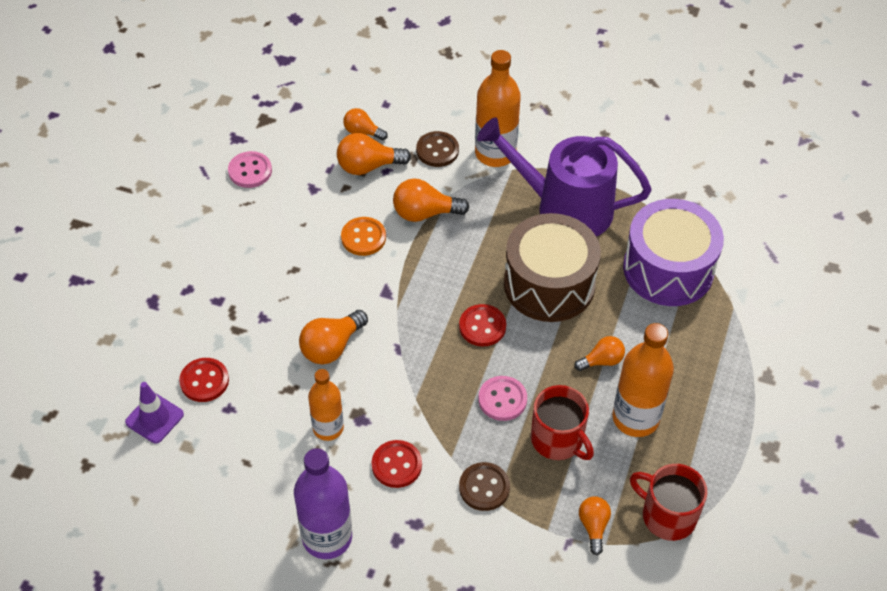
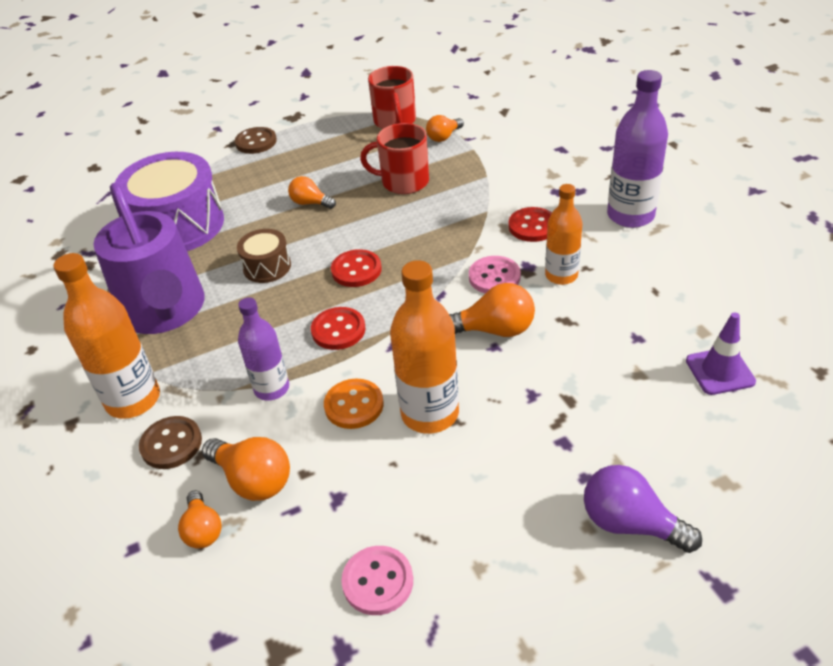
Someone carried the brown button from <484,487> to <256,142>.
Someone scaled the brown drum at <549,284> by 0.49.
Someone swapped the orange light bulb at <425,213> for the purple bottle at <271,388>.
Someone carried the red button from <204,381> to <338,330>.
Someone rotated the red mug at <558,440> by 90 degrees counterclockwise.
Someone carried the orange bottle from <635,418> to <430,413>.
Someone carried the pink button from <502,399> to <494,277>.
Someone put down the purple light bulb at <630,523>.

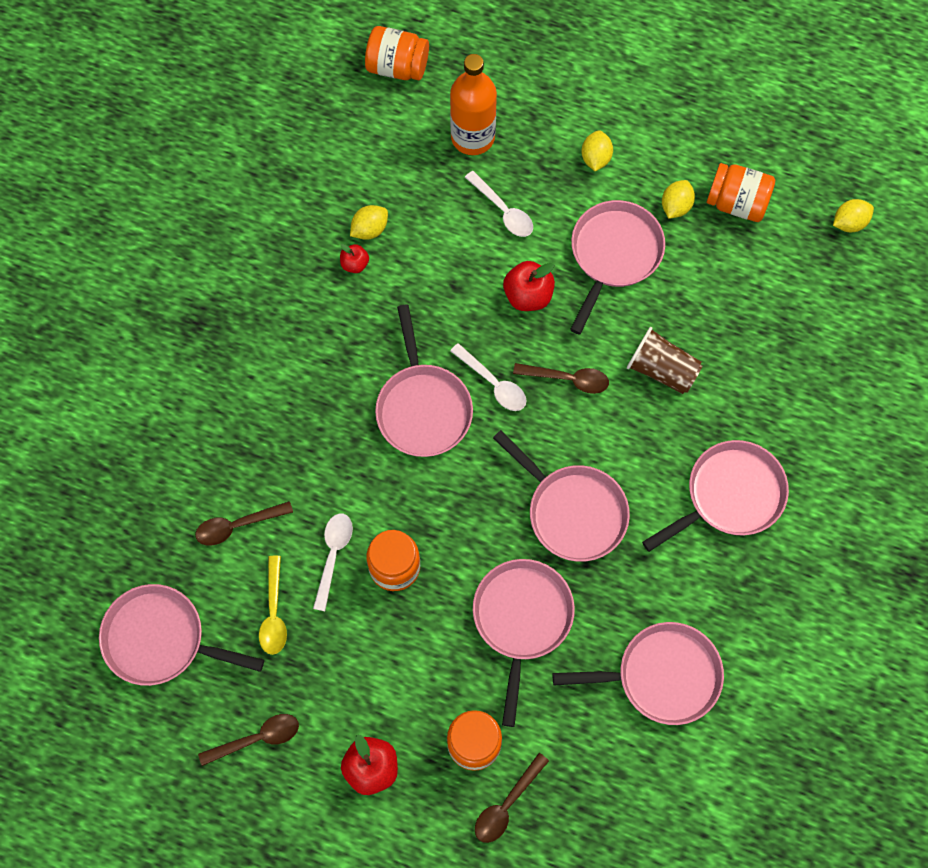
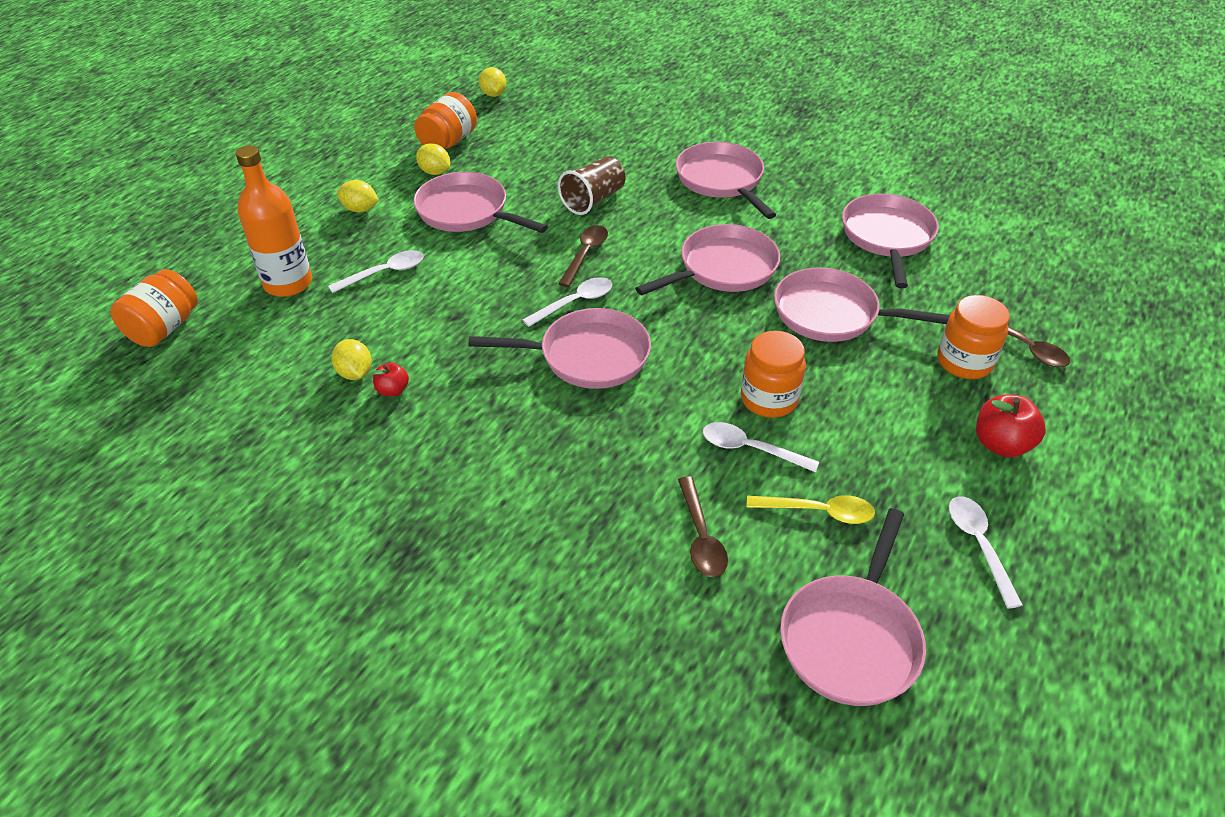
Someone repainted the brown spoon at <257,738>, which became the white spoon at <978,545>.
Someone took away the red apple at <528,295>.

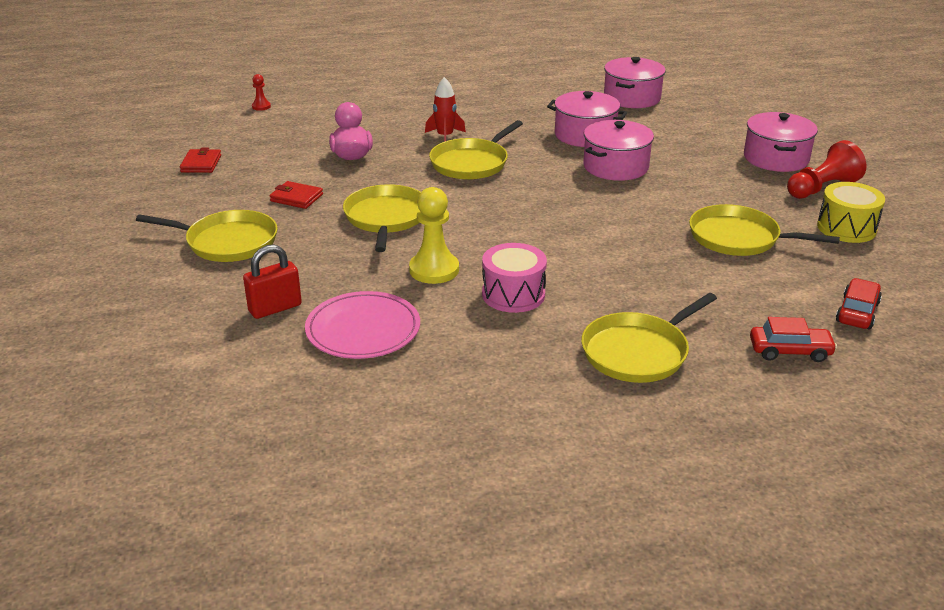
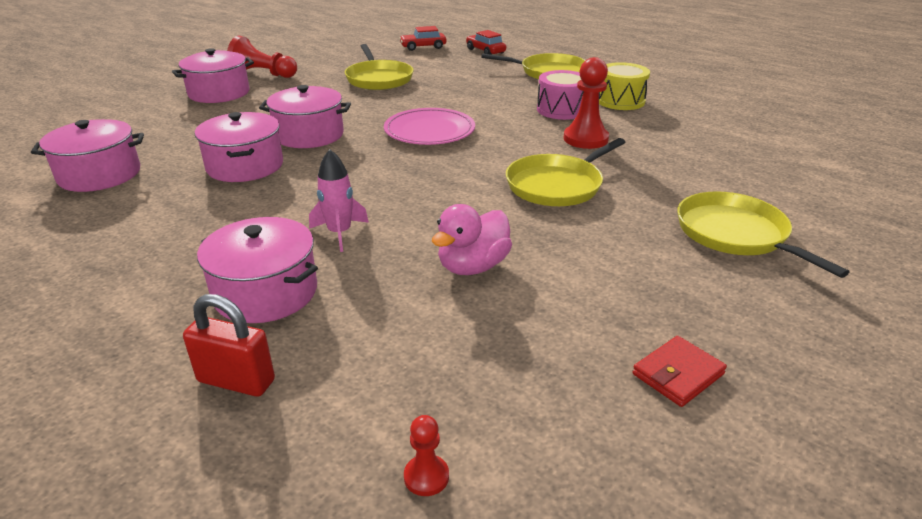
Someone carried the red padlock from <275,308> to <236,381>.
Someone put down the pink pot at <265,292>.
Someone repainted the red rocket at <445,137>, which became the pink rocket at <340,233>.
Someone carried the pink plate from <363,329> to <429,131>.
Someone repainted the yellow pawn at <434,270>, which became the red pawn at <585,139>.
Someone carried the yellow drum from <846,228> to <620,101>.
Someone took away the red wallet at <296,198>.
Someone took away the yellow pan at <471,163>.

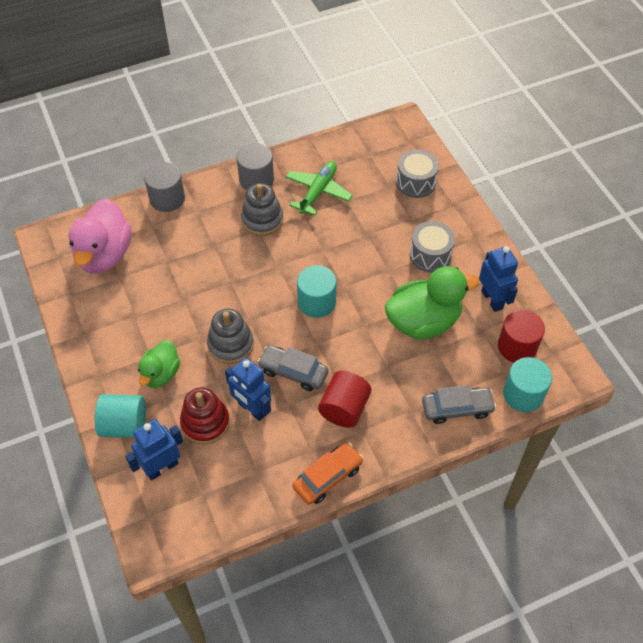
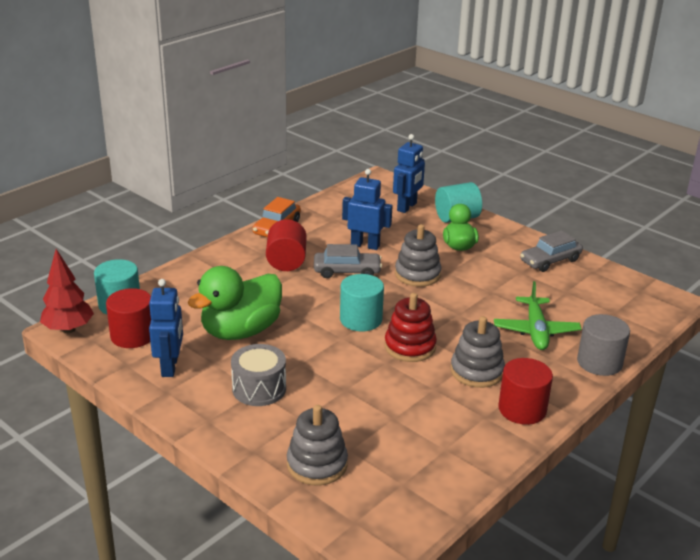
Someone put down the red tree at <69,329>.
Someone rotated the blue robot at <492,299> by 135 degrees counterclockwise.
Someone swapped the grey drum at <415,182> for the grey stacking toy at <317,464>.
Someone carried the red stacking toy from <205,422> to <410,347>.
Someone carried the green plane from <318,192> to <535,331>.
Someone repainted the grey cylinder at <256,179>, which became the red cylinder at <522,409>.
Someone carried the grey car from <457,408> to <550,261>.
Someone took away the pink duck at <104,255>.

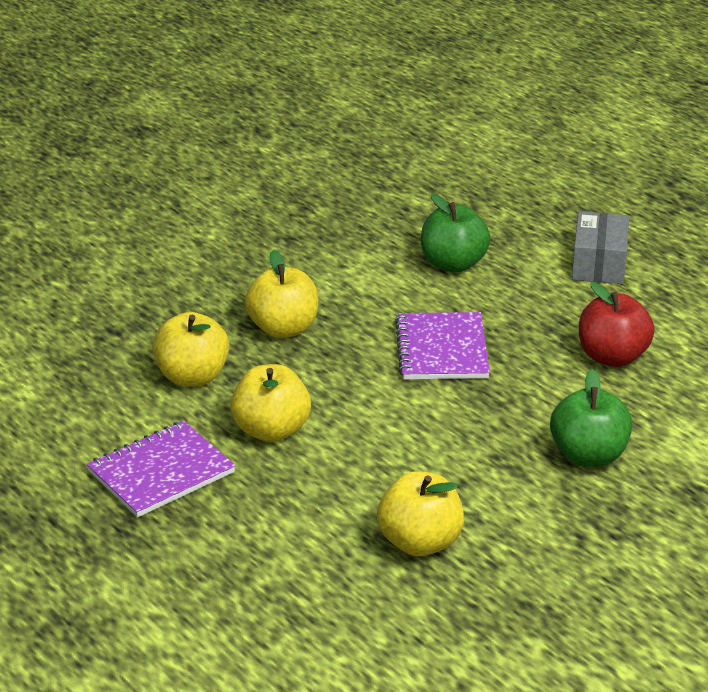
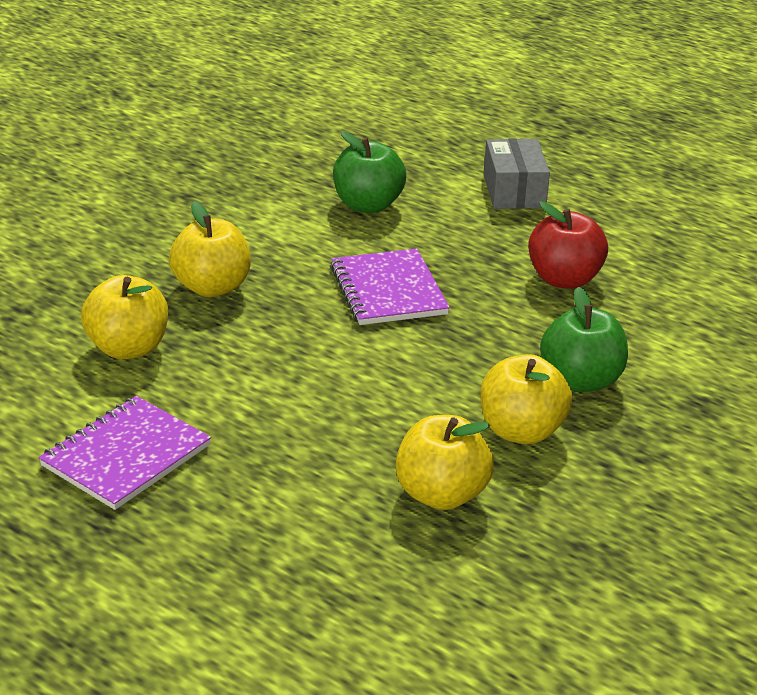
Someone carried the yellow apple from <271,430> to <521,431>.

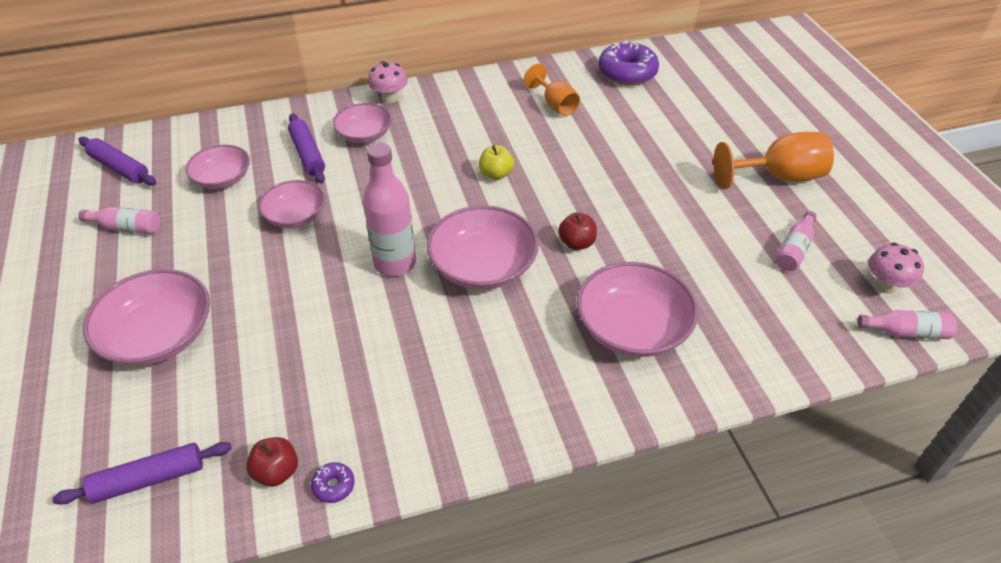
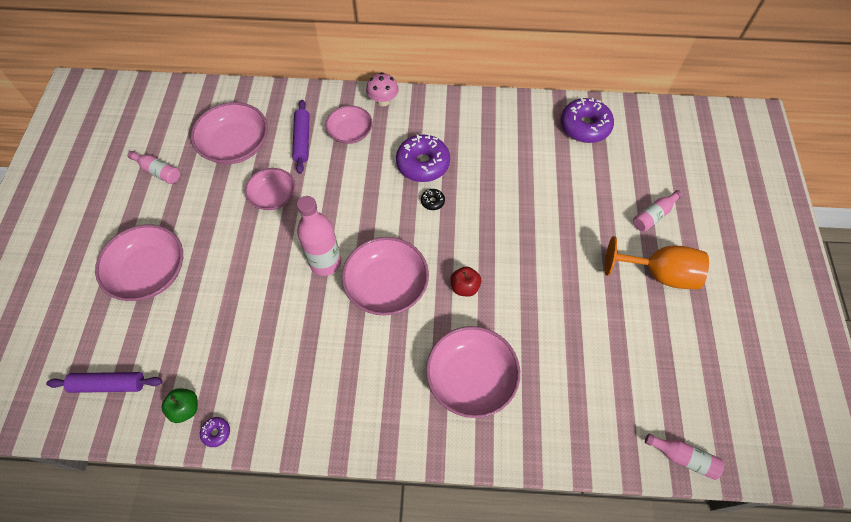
Someone repainted the red apple at <276,472>, which became the green apple at <185,408>.
Someone scaled the pink bowl at <222,178> by 1.58.
Someone put down the purple donut at <423,164>.
Someone swapped the yellow apple at <496,174> for the black donut at <432,201>.
Someone carried the pink bottle from <794,249> to <653,215>.
Someone took away the purple rolling pin at <119,168>.
Someone took away the orange goblet at <555,105>.
Someone took away the pink mushroom at <885,286>.

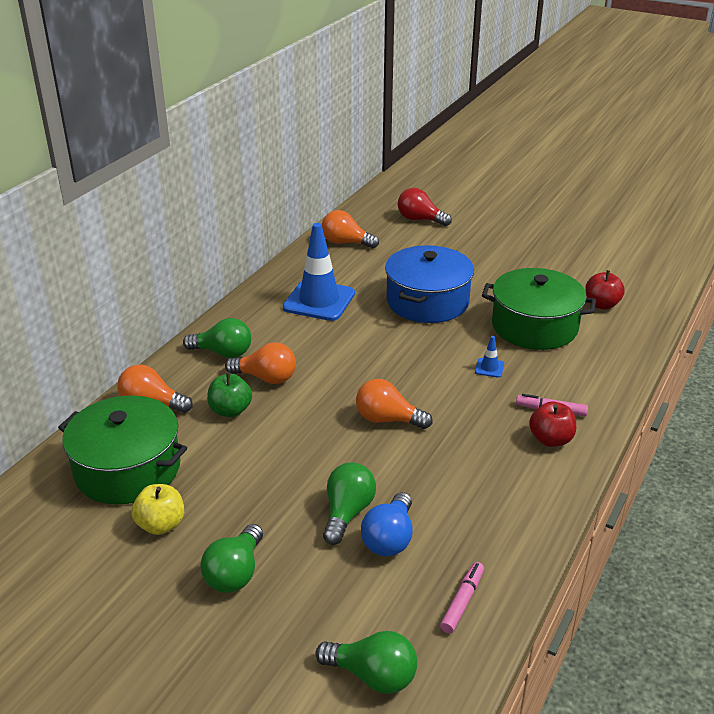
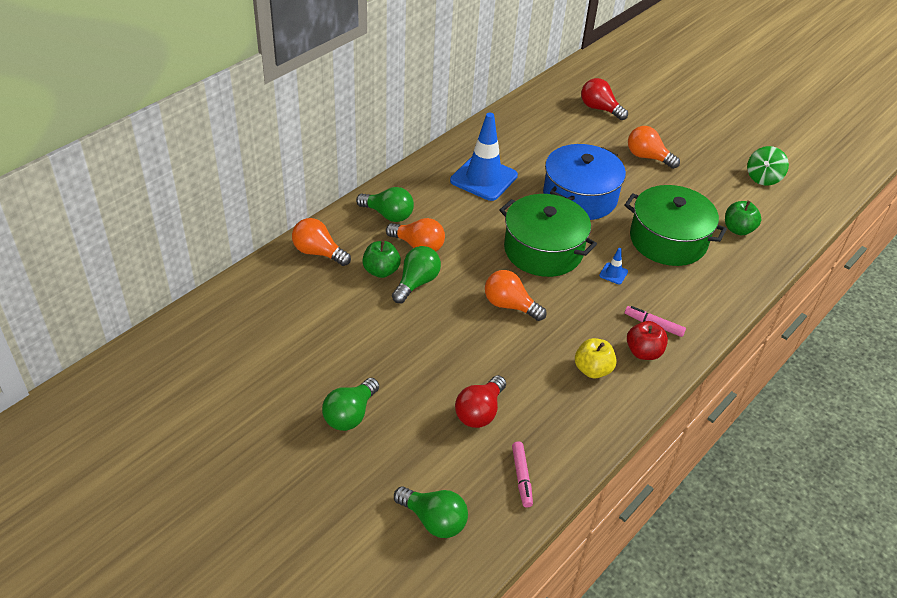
Someone carried the green light bulb from <347,513> to <416,283>.
Someone repainted the blue light bulb at <389,538>, which became the red light bulb at <480,412>.
Someone carried the green pot from <127,469> to <543,250>.
Someone rotated the pink marker at <462,601> by 135 degrees clockwise.
Someone carried the yellow apple from <161,525> to <592,369>.
Someone carried the orange light bulb from <346,243> to <647,157>.
Someone repainted the red apple at <601,305>, which became the green apple at <738,229>.
Someone put down the green spinning top at <763,178>.

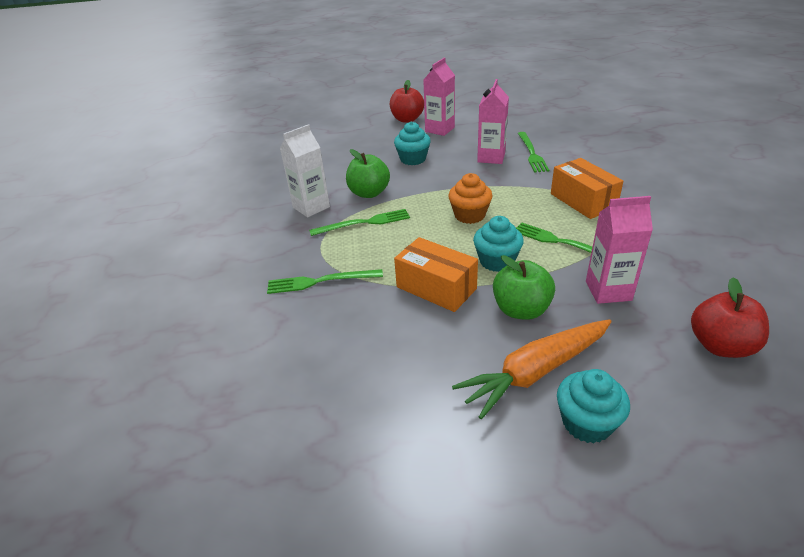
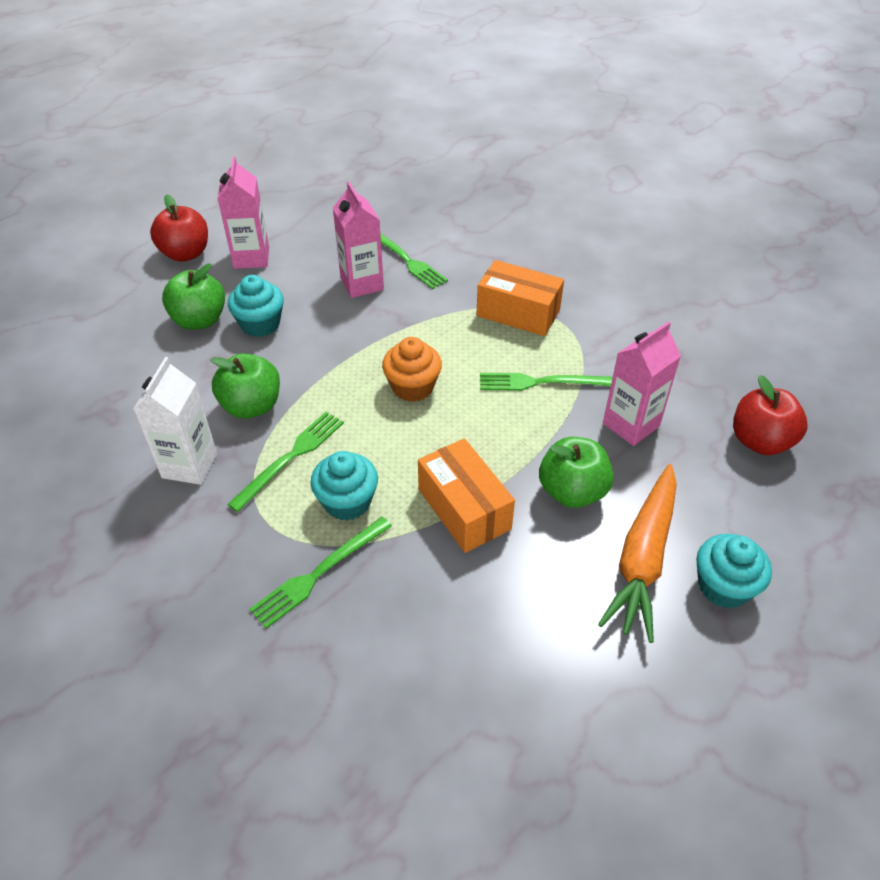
Someone put down the green apple at <199,320>.
Someone carried the turquoise cupcake from <496,261> to <347,502>.
Someone rotated the orange box at <436,288> by 60 degrees clockwise.

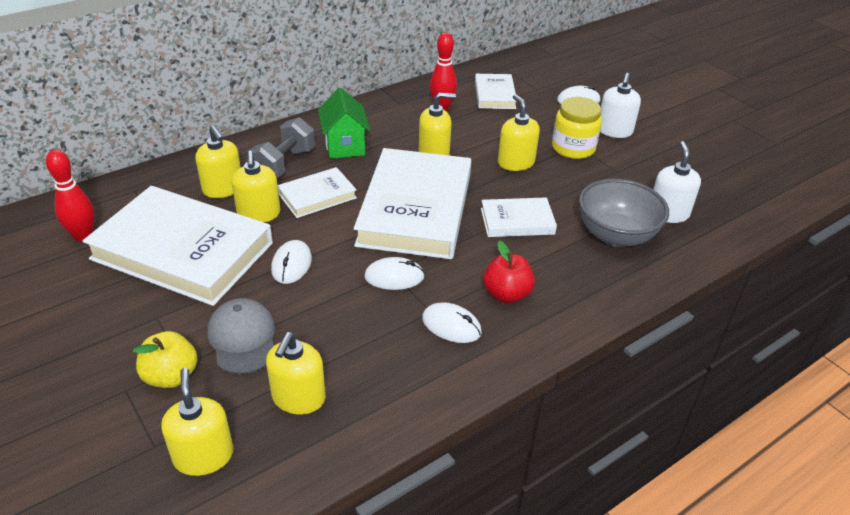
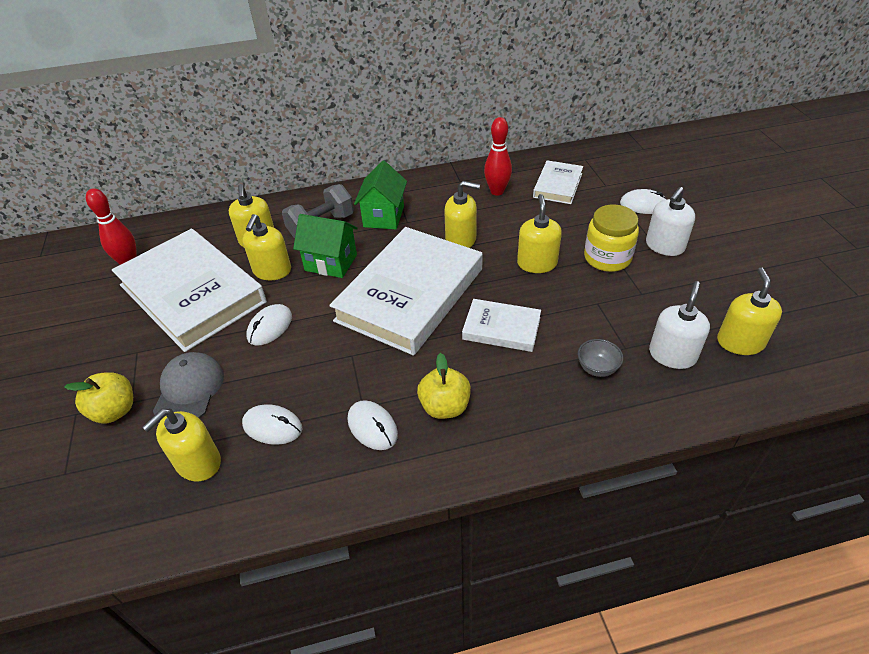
Someone carried the white mouse from <394,277> to <272,426>.
Someone swapped the white book at <317,196> for the green house at <331,263>.
Someone repainted the red apple at <506,294>, which became the yellow apple at <445,407>.
Someone scaled the grey bowl at <616,236> by 0.47.
Someone carried the yellow soap dispenser from <203,456> to <740,342>.

